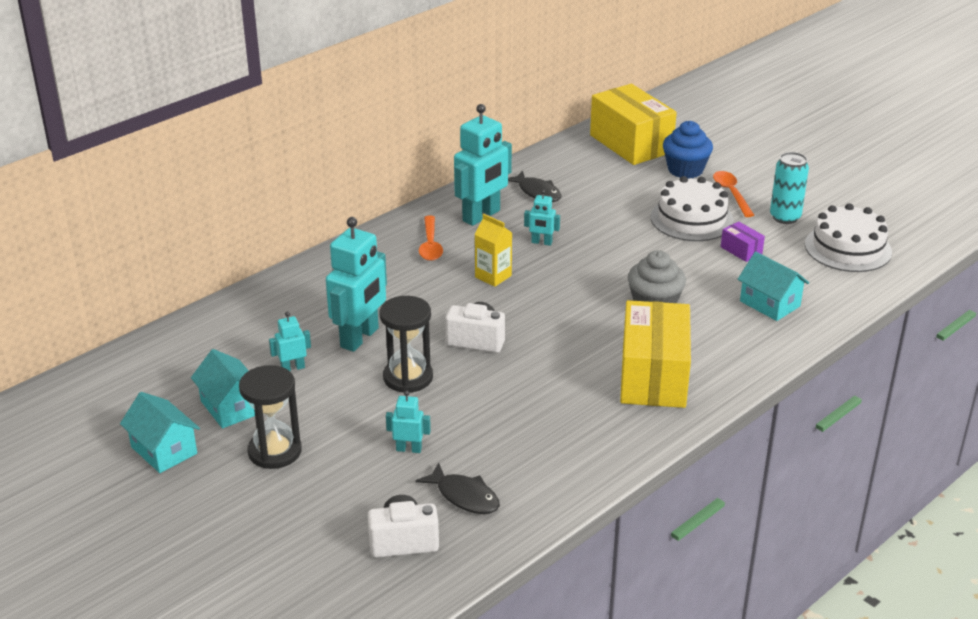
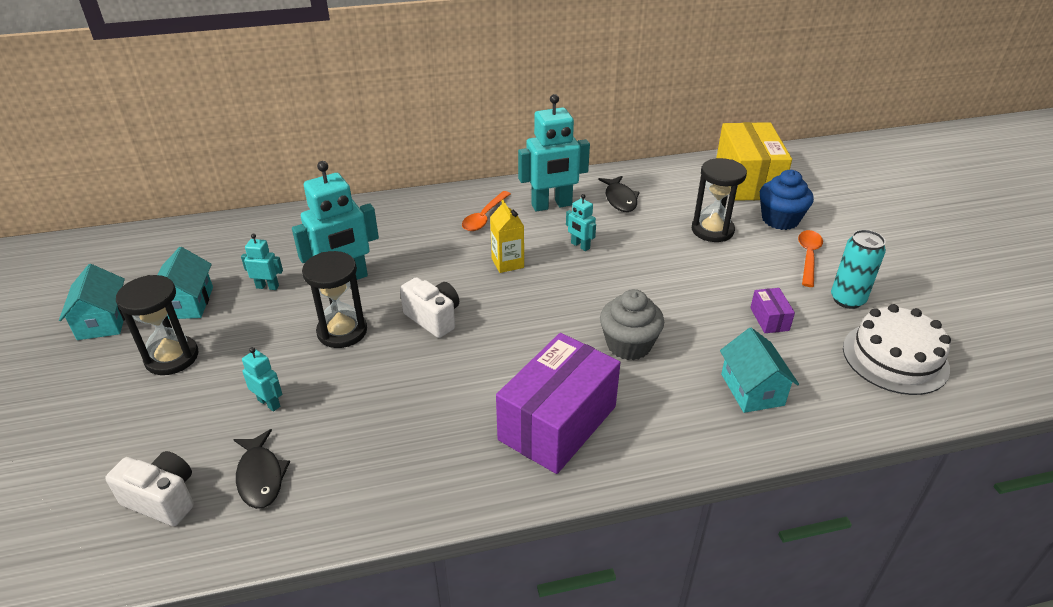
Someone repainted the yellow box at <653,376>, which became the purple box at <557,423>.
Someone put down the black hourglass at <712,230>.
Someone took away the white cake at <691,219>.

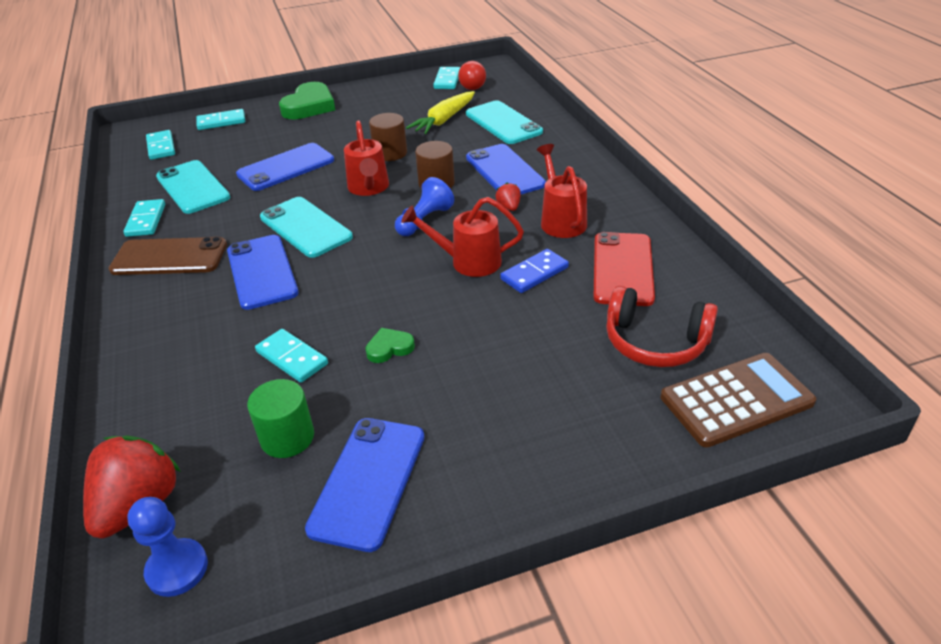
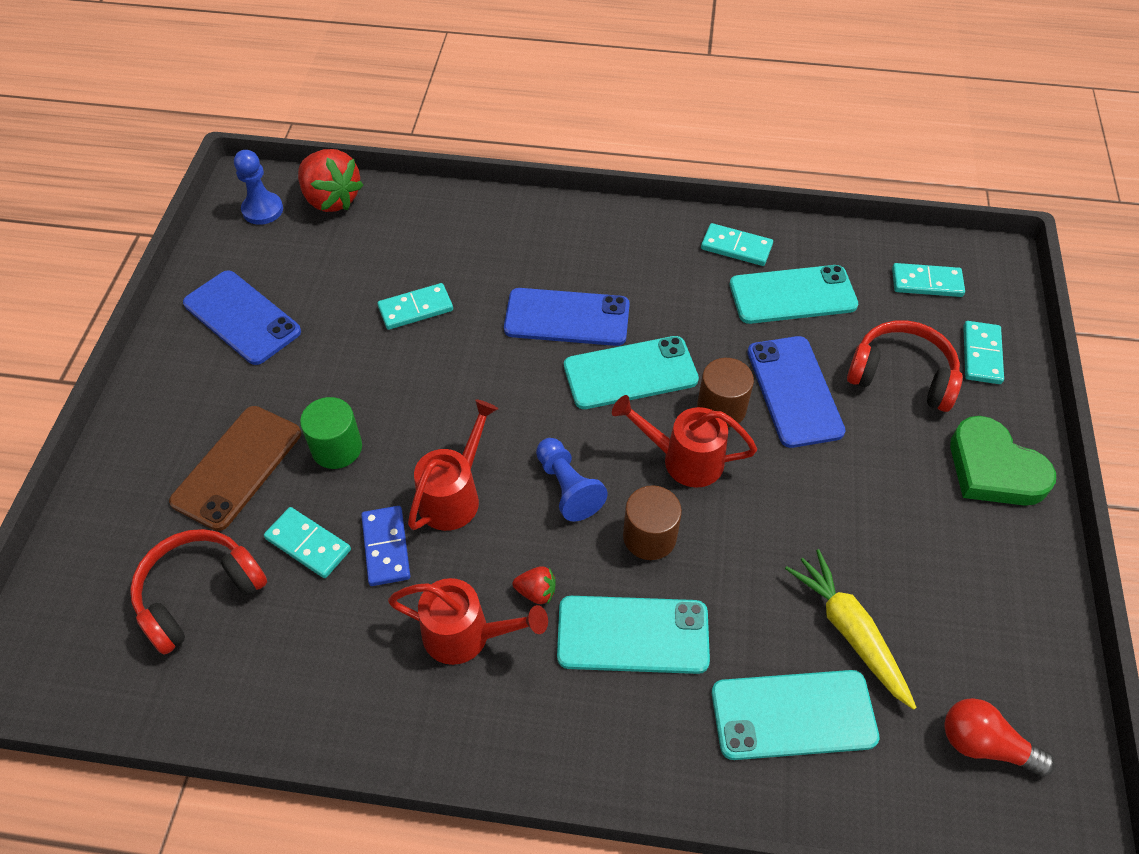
Someone carried the brown phone from <169,257> to <237,467>.
Someone carried the turquoise domino from <447,80> to <308,544>.
Someone carried the green cylinder from <287,437> to <337,448>.
Someone repainted the blue phone at <504,171>, which became the turquoise phone at <633,635>.
Someone carried the brown cylinder from <390,153> to <721,408>.
Someone put down the red headphones at <901,376>.
Someone took away the green heart at <389,348>.
Someone took away the red phone at <623,269>.
Someone took away the brown calculator at <736,400>.

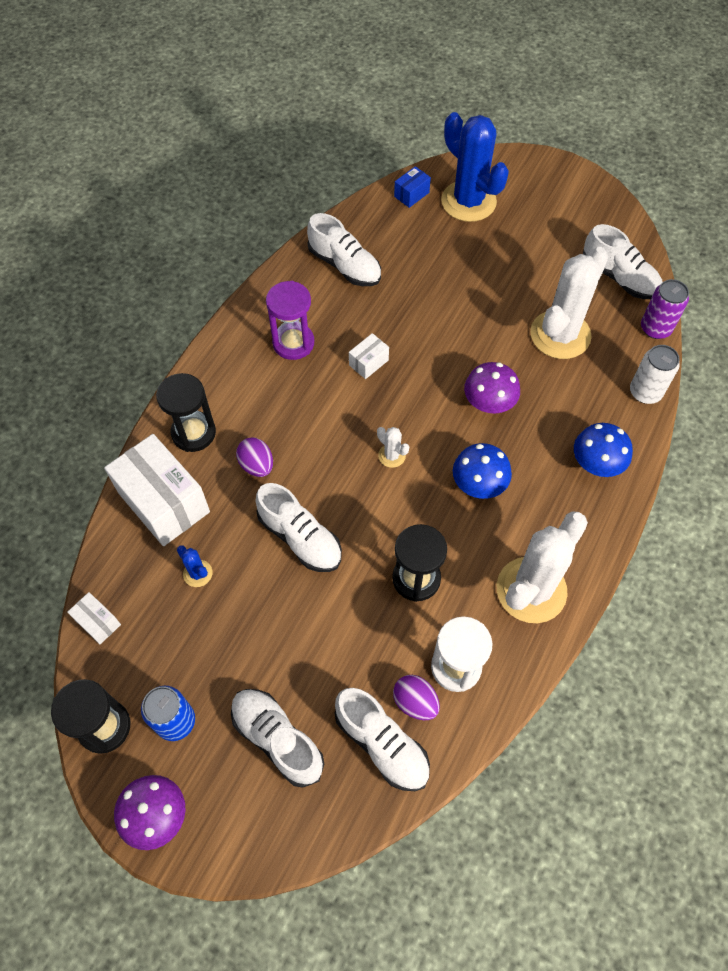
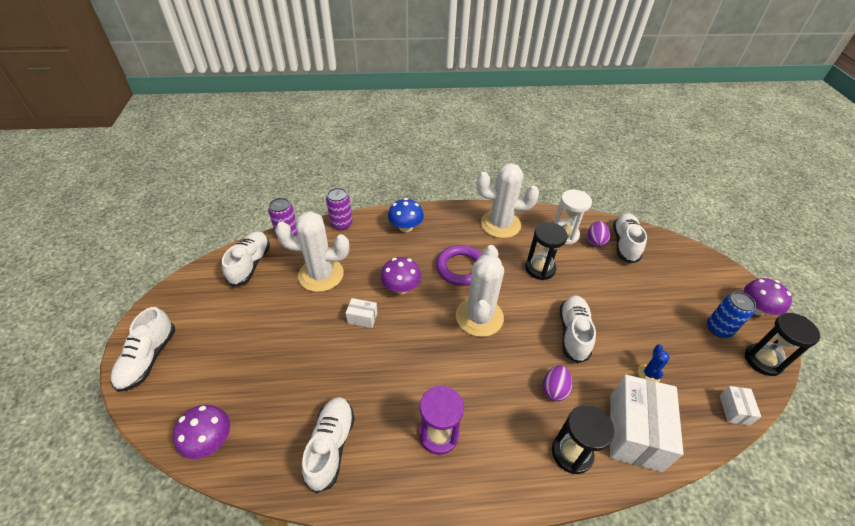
Someone carried the white shoe from <277,739> to <148,359>.
Someone swapped the blue box at <411,194> for the purple mushroom at <210,440>.
Someone repainted the white can at <645,392>, which became the purple can at <341,224>.
Someone carried the white box from <368,362> to <362,318>.
Someone swapped the blue mushroom at <479,484> for the purple ring at <461,268>.
Someone scaled the white cactus at <392,456> by 2.38.
Someone took away the blue cactus at <468,201>.

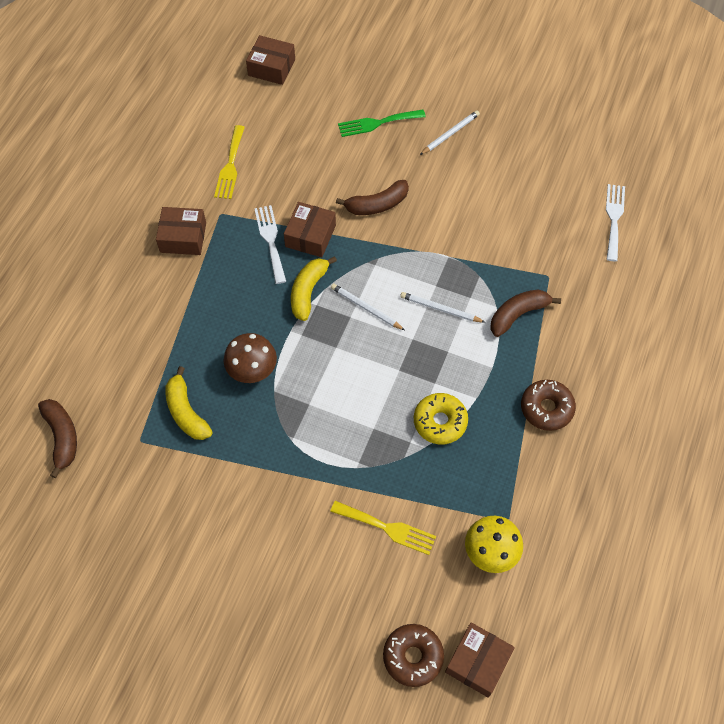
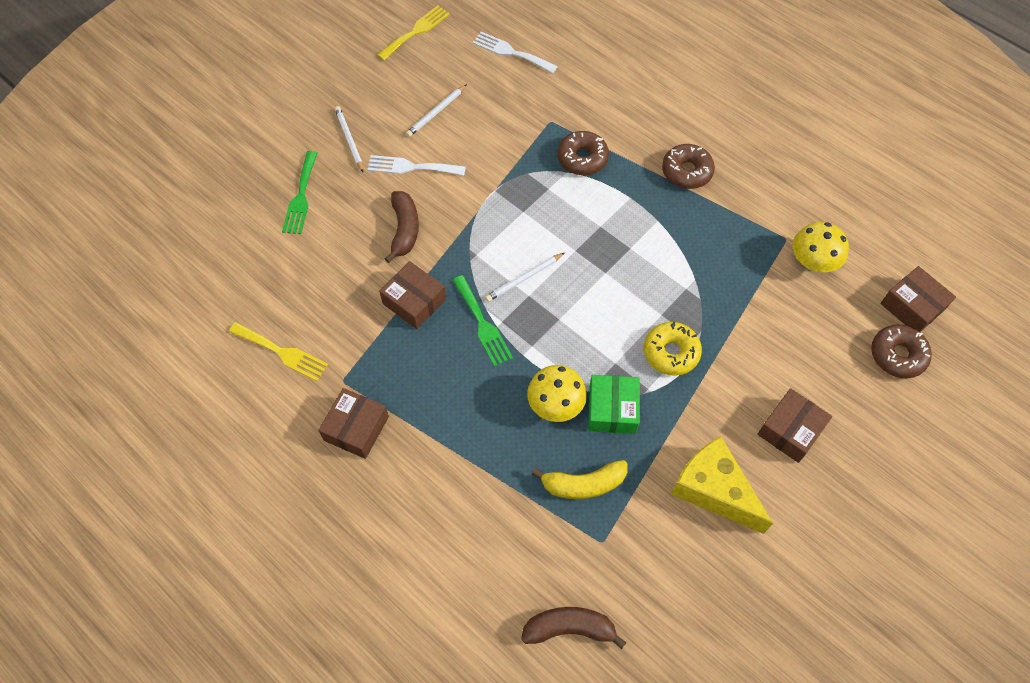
Someone carried the white fork from <270,240> to <411,167>.
Someone carried the yellow fork from <387,528> to <416,31>.
Someone carried the white pencil from <440,309> to <436,112>.
Someone swapped the yellow banana at <308,291> for the green fork at <482,324>.
Someone repainted the brown mushroom at <252,369>, which became the yellow mushroom at <556,404>.
Someone swapped the brown banana at <518,314> for the brown donut at <582,158>.
Someone put down the green box at <612,409>.
Someone carried the yellow donut from <440,422> to <671,352>.
Someone put down the yellow cheese at <713,490>.
Someone carried the brown box from <271,67> to <790,430>.

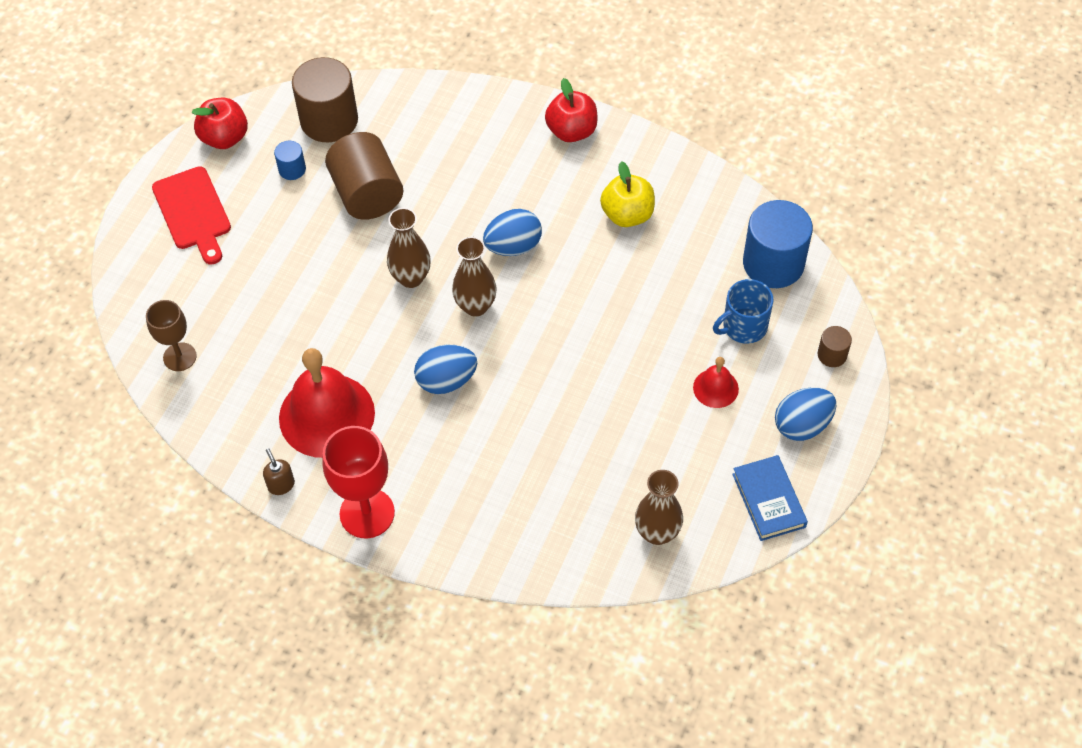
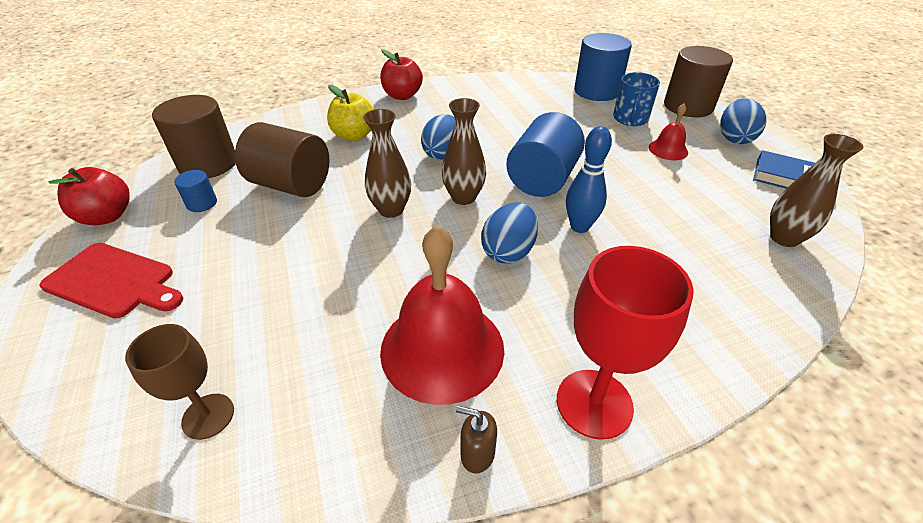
Someone carried the yellow apple from <627,215> to <354,136>.
Someone put down the blue cylinder at <542,179>.
Someone put down the blue bowling pin at <579,227>.
Someone scaled the brown cylinder at <832,355> by 2.15.

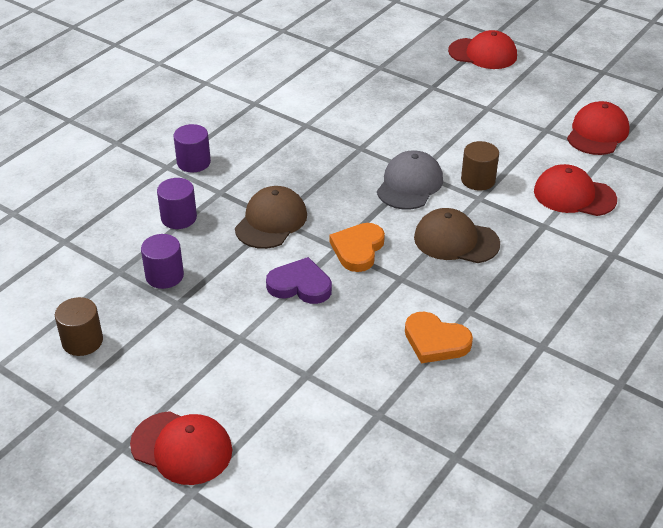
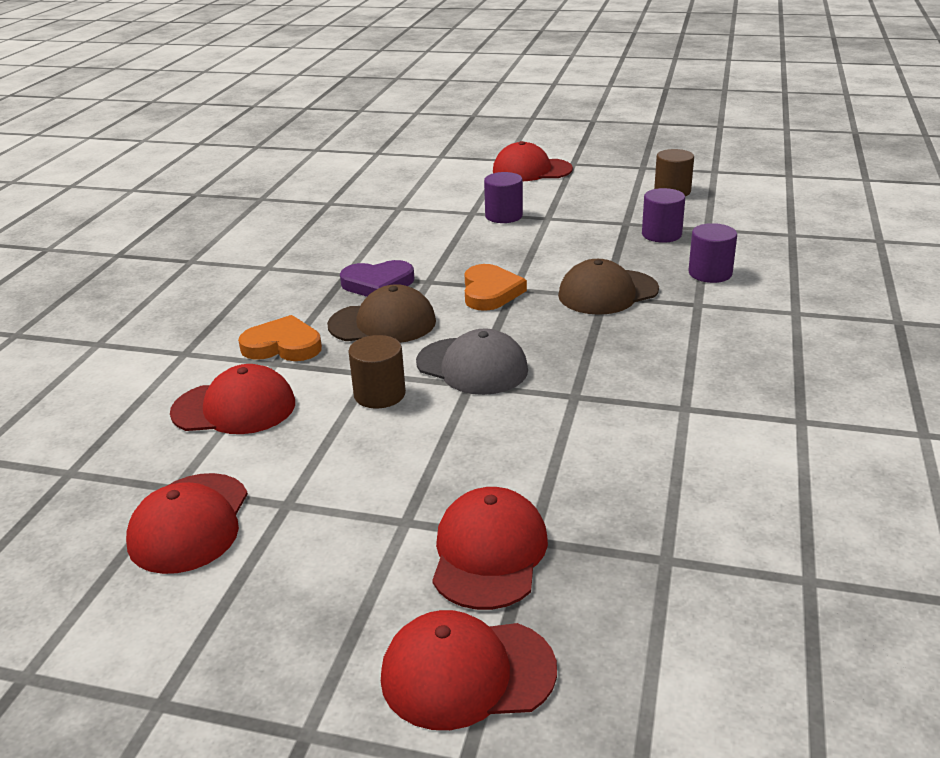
Someone carried the orange heart from <435,341> to <283,346>.
Someone carried the purple heart from <300,285> to <378,284>.
Someone rotated the grey cap at <409,184> by 60 degrees counterclockwise.
Someone put down the red cap at <489,553>.
Someone carried the purple cylinder from <193,162> to <504,216>.
Someone rotated the brown cap at <271,221> by 60 degrees clockwise.

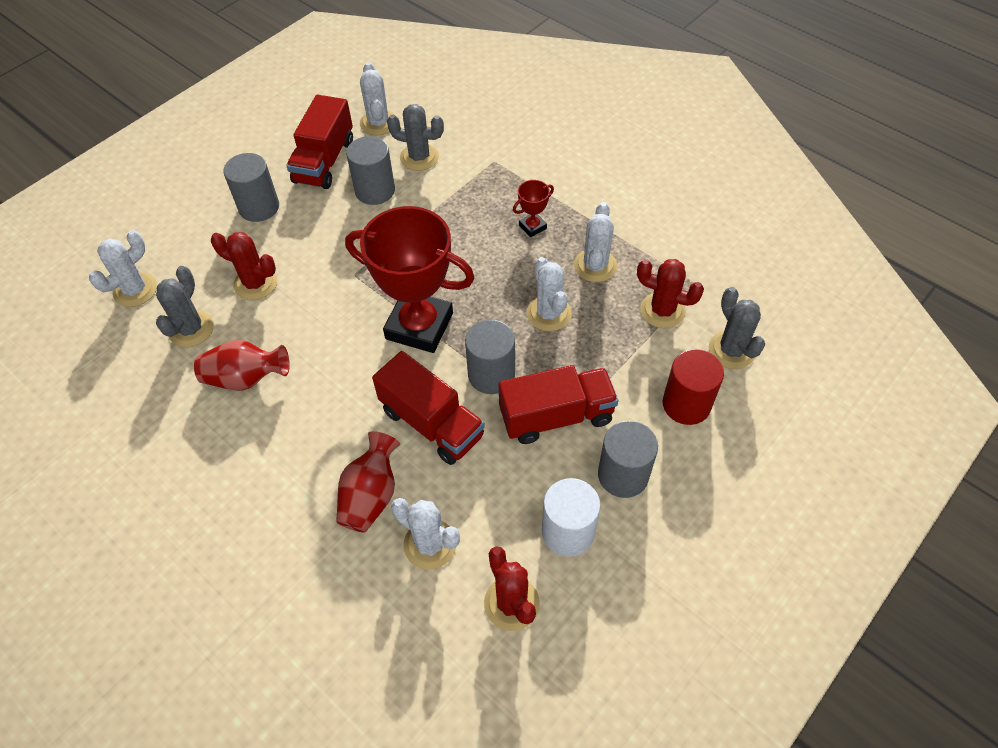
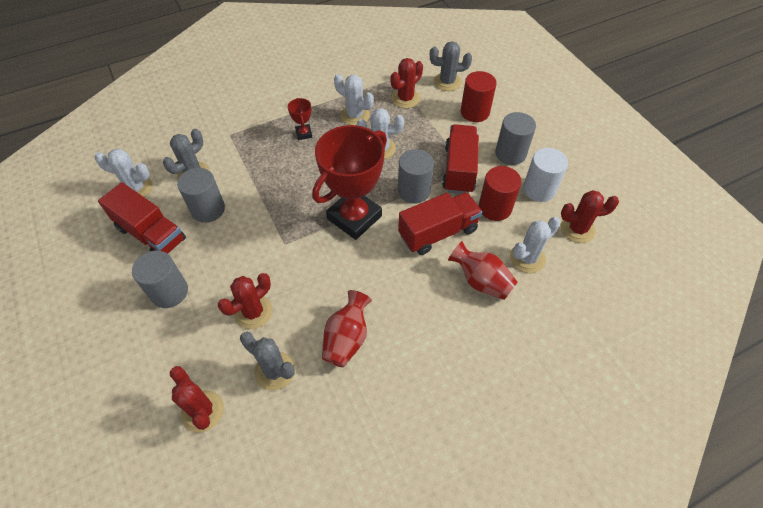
Someone repainted the white cactus at <135,290>, which became the red cactus at <202,411>.
Someone put down the red cylinder at <495,208>.

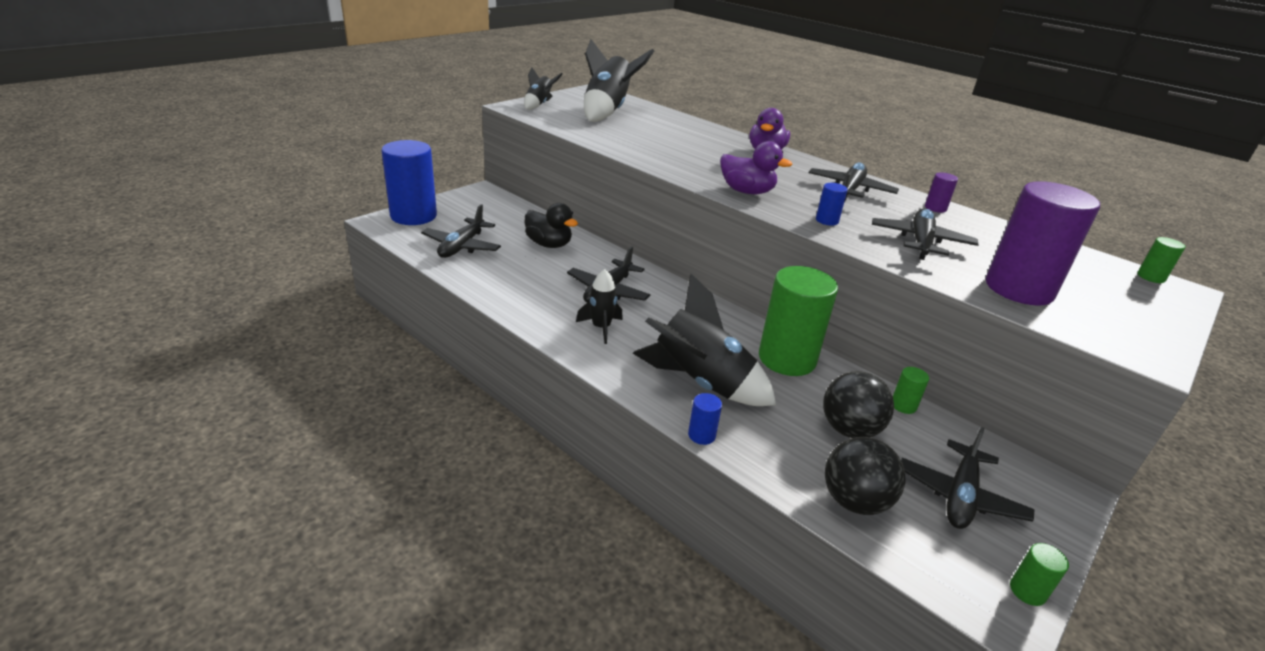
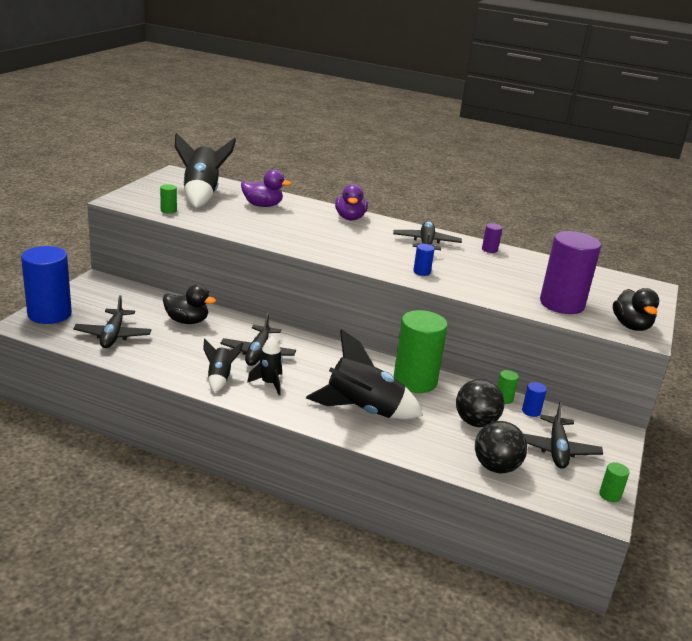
Someone carried the green cylinder from <1151,277> to <168,210>.
Someone carried the black rocket from <539,104> to <219,378>.
Someone carried the purple duck from <747,191> to <262,205>.
Someone carried the blue cylinder from <701,435> to <531,411>.
Someone put down the black duck at <631,326>.
Someone took away the black plane at <920,242>.

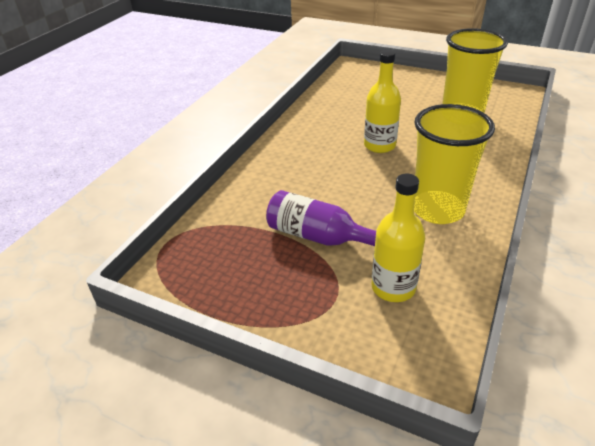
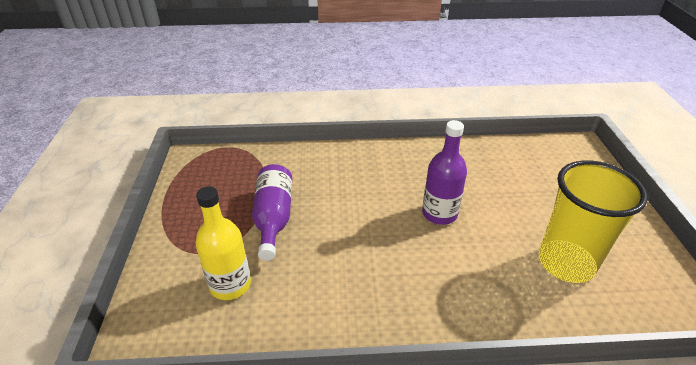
Someone repainted the yellow bottle at <379,145>, which became the purple bottle at <439,214>.
Someone took away the yellow cup at <437,210>.

